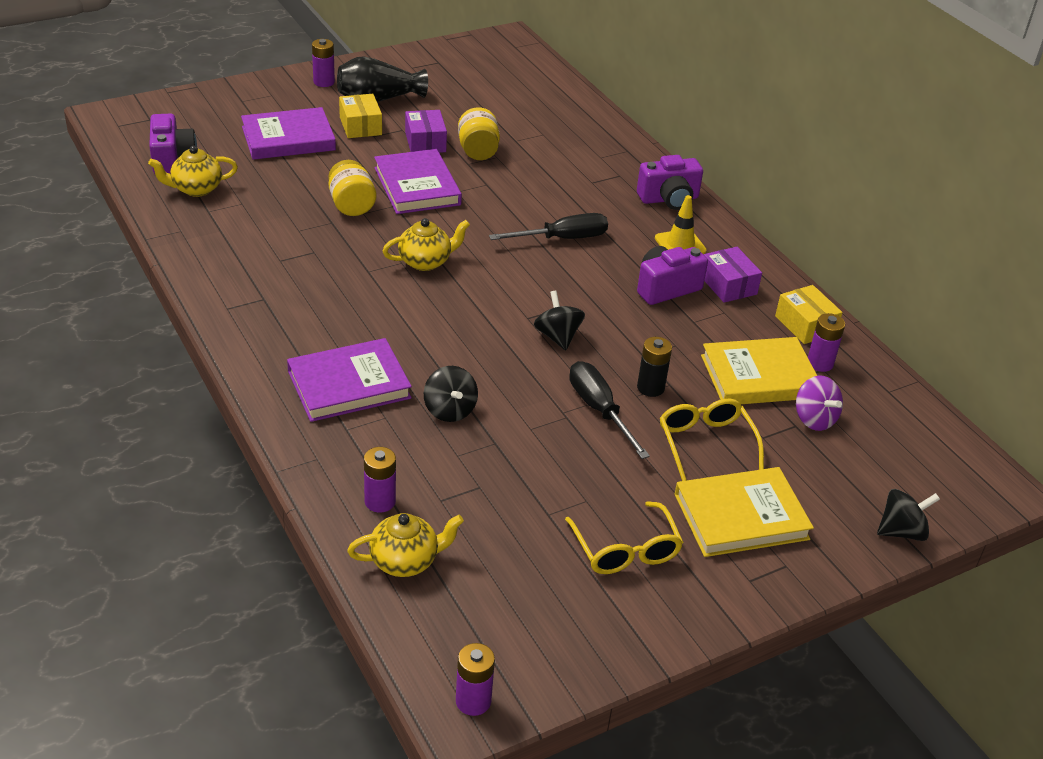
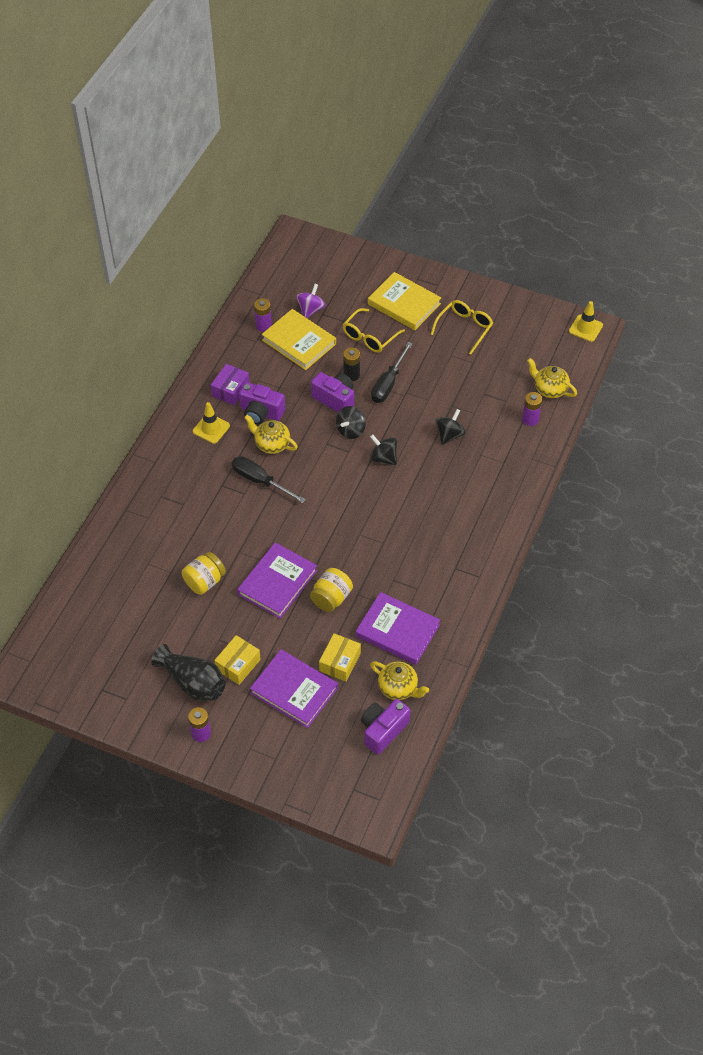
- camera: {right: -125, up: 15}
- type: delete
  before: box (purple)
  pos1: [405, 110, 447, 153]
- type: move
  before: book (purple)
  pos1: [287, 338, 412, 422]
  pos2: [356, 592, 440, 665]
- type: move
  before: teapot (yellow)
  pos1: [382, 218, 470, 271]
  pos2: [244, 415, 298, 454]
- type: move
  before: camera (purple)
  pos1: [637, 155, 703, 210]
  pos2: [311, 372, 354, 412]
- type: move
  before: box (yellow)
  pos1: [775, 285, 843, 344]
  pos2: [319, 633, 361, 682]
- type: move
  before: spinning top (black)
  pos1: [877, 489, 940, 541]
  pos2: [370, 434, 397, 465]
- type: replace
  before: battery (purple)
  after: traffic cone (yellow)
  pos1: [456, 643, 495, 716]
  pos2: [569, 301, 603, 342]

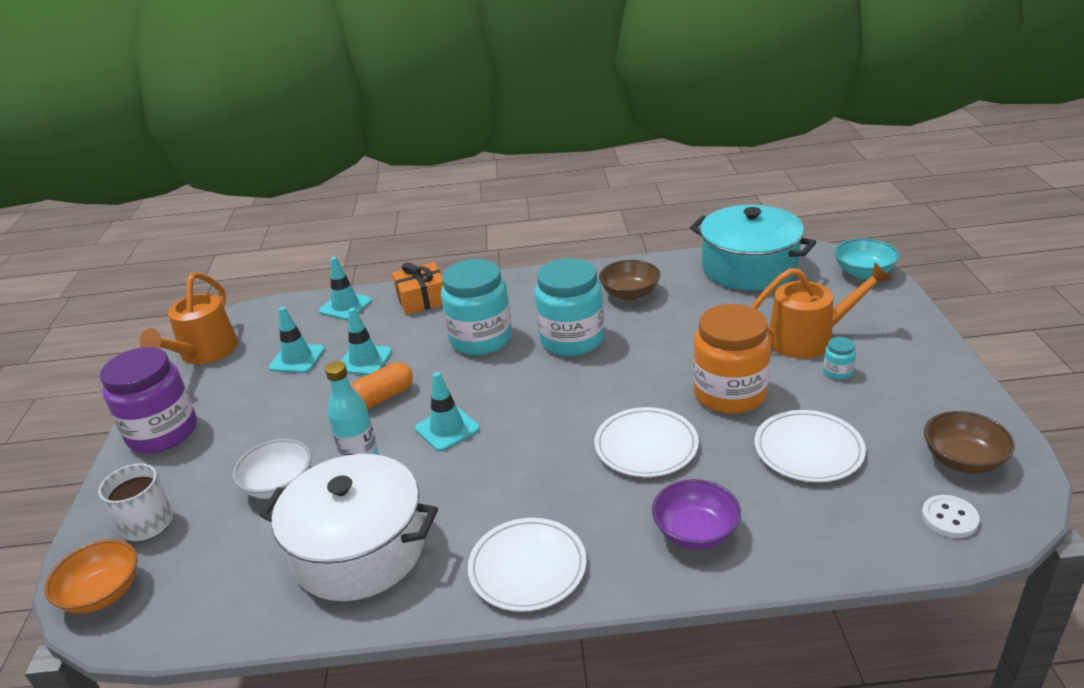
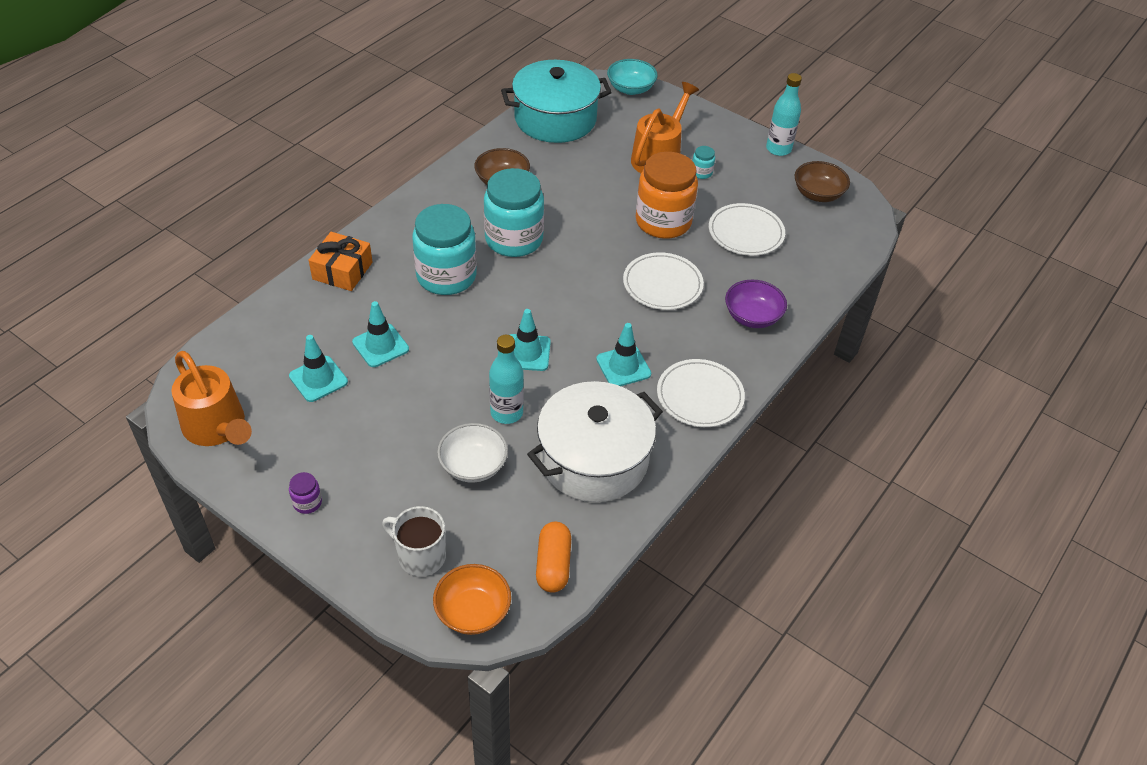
- camera: {right: -55, up: 15}
- type: delete
  before: button (white)
  pos1: [922, 495, 980, 538]
- type: insert
  after: bottle (turquoise)
  pos2: [766, 73, 802, 156]
- type: move
  before: traffic cone (turquoise)
  pos1: [319, 257, 372, 320]
  pos2: [596, 323, 651, 386]
- type: move
  before: capsule (orange)
  pos1: [351, 362, 413, 409]
  pos2: [536, 522, 571, 593]
- type: resize
  before: jar (purple)
  pos1: [100, 347, 197, 453]
  pos2: [289, 472, 322, 514]
  scale: 0.4

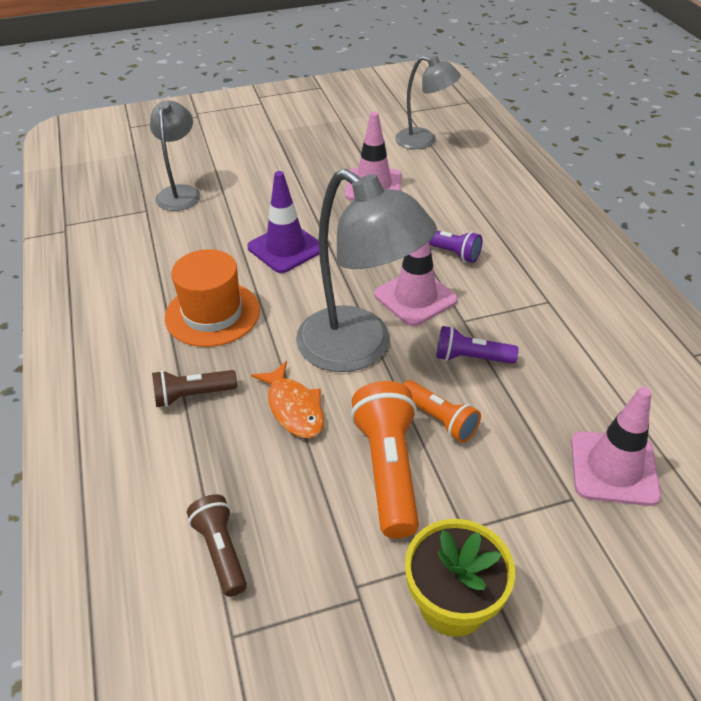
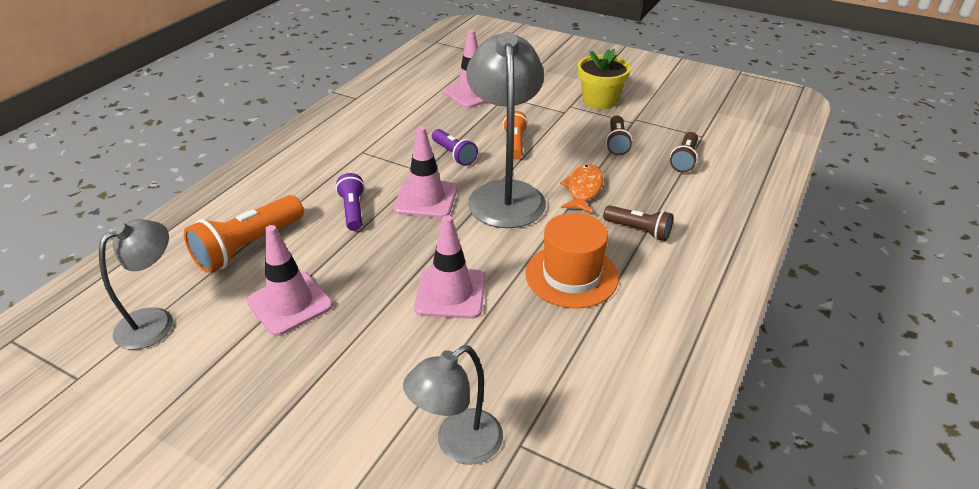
- camera: {right: -135, up: -5}
- type: insert
  after: flashlight (brown)
  pos2: [606, 115, 632, 155]
- type: move
  before: flashlight (orange)
  pos1: [351, 381, 419, 538]
  pos2: [184, 195, 304, 273]
- type: recolor
  before: traffic cone (purple)
  after: traffic cone (pink)
  pos1: [247, 171, 319, 273]
  pos2: [414, 215, 486, 319]
- type: rotate
  before: lamp (grey)
  pos1: [395, 56, 461, 149]
  pos2: [99, 219, 173, 350]
  turn: 60

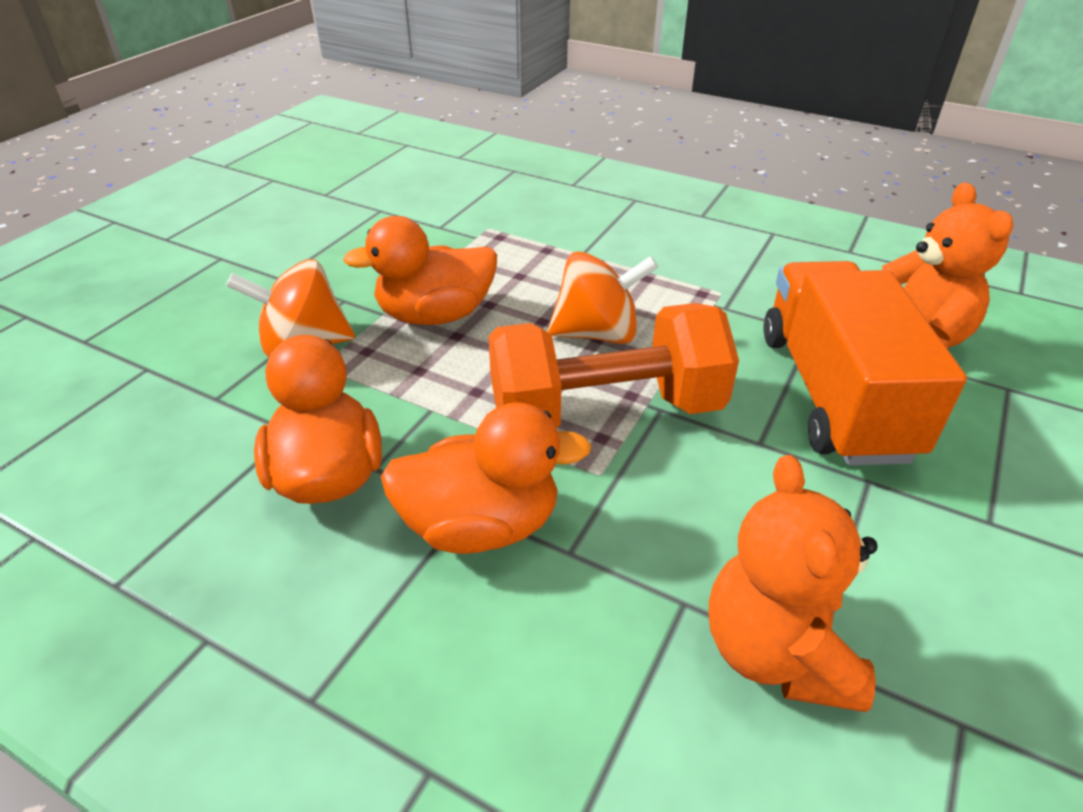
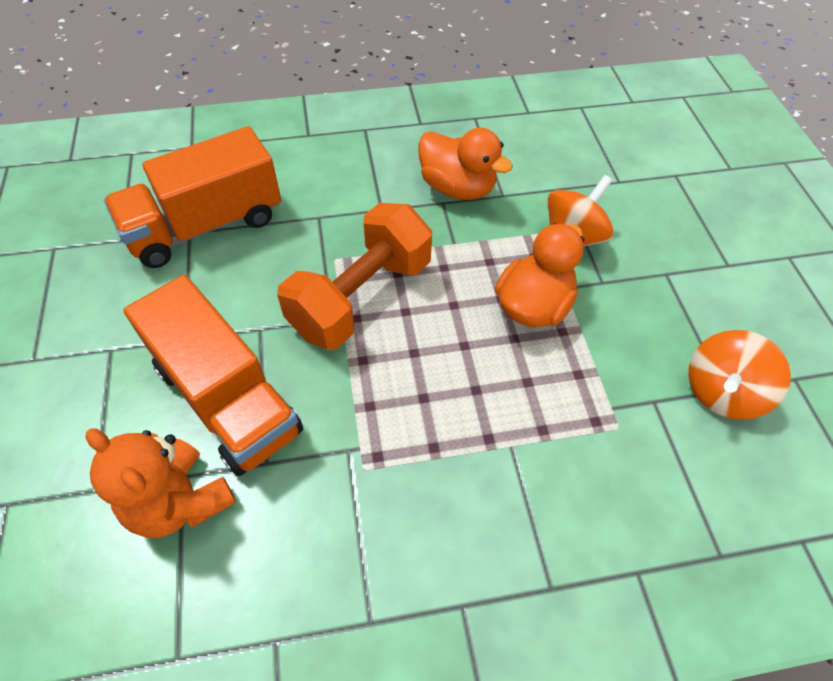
- camera: {right: 140, up: 15}
- type: delete
  before: duck (orange)
  pos1: [381, 402, 591, 554]
- type: move
  before: spinning top (orange)
  pos1: [547, 251, 658, 344]
  pos2: [688, 330, 791, 420]
- type: replace
  before: teddy bear (orange)
  after: truck (orange)
  pos1: [708, 455, 878, 712]
  pos2: [104, 126, 281, 268]

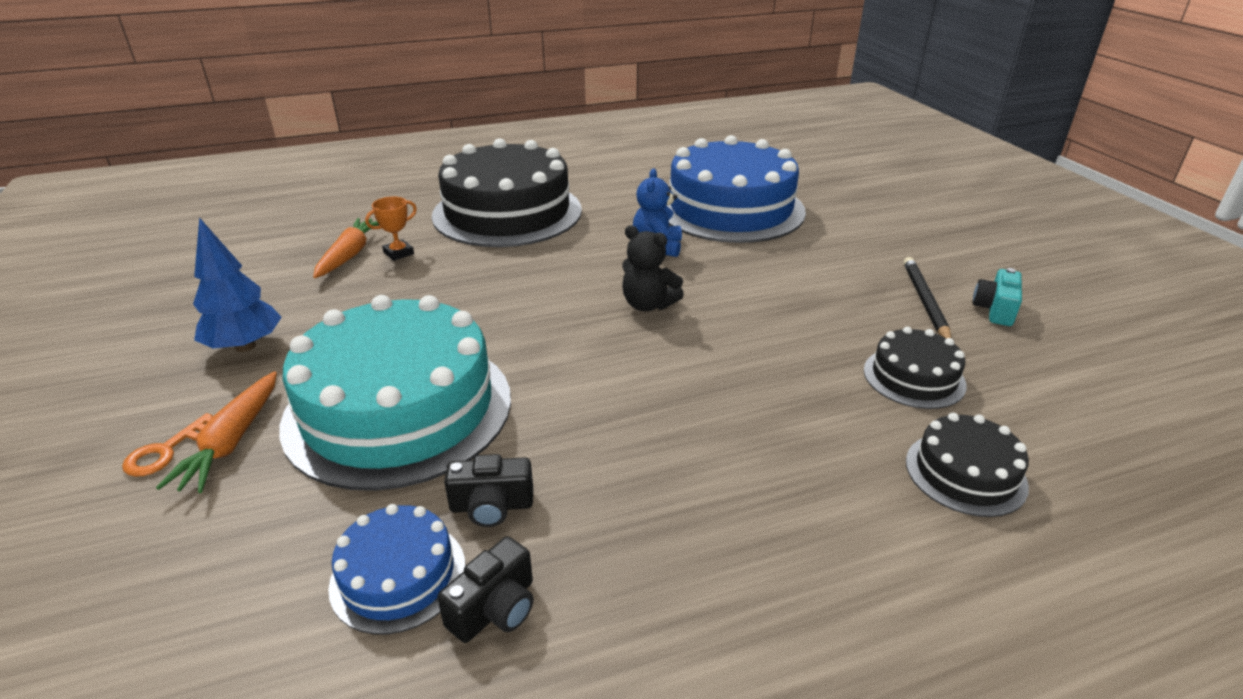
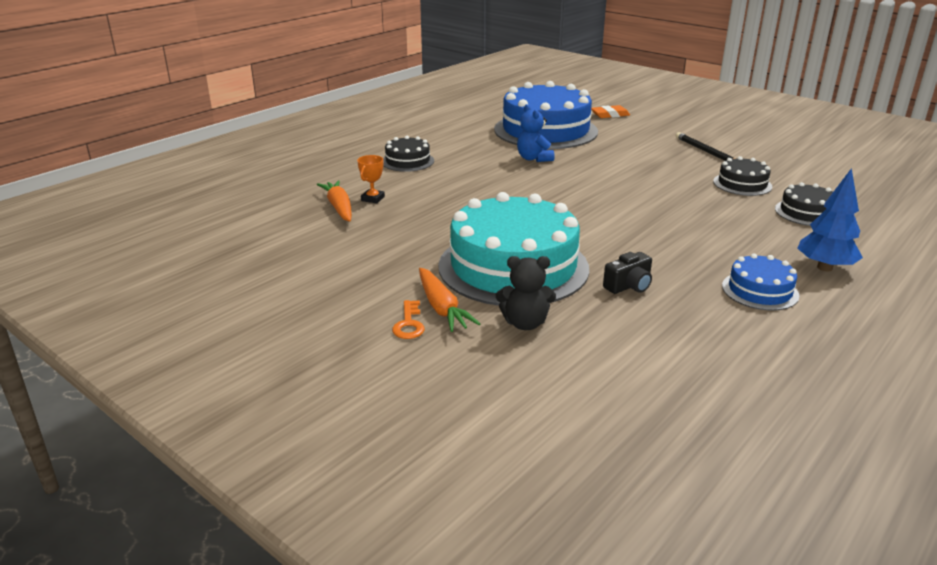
- camera: {right: -30, up: -5}
- type: delete
  before: camera (black)
  pos1: [437, 536, 533, 643]
- type: delete
  before: camera (turquoise)
  pos1: [973, 268, 1022, 326]
- type: insert
  after: eraser (orange)
  pos2: [591, 105, 630, 118]
- type: move
  before: tree (blue)
  pos1: [193, 217, 282, 352]
  pos2: [797, 168, 863, 271]
- type: move
  before: cake (blue)
  pos1: [328, 504, 465, 634]
  pos2: [722, 253, 799, 311]
- type: move
  before: teddy bear (black)
  pos1: [622, 225, 684, 311]
  pos2: [496, 256, 556, 330]
- type: resize
  before: cake (black)
  pos1: [432, 138, 582, 247]
  pos2: [383, 136, 434, 172]
  scale: 0.46

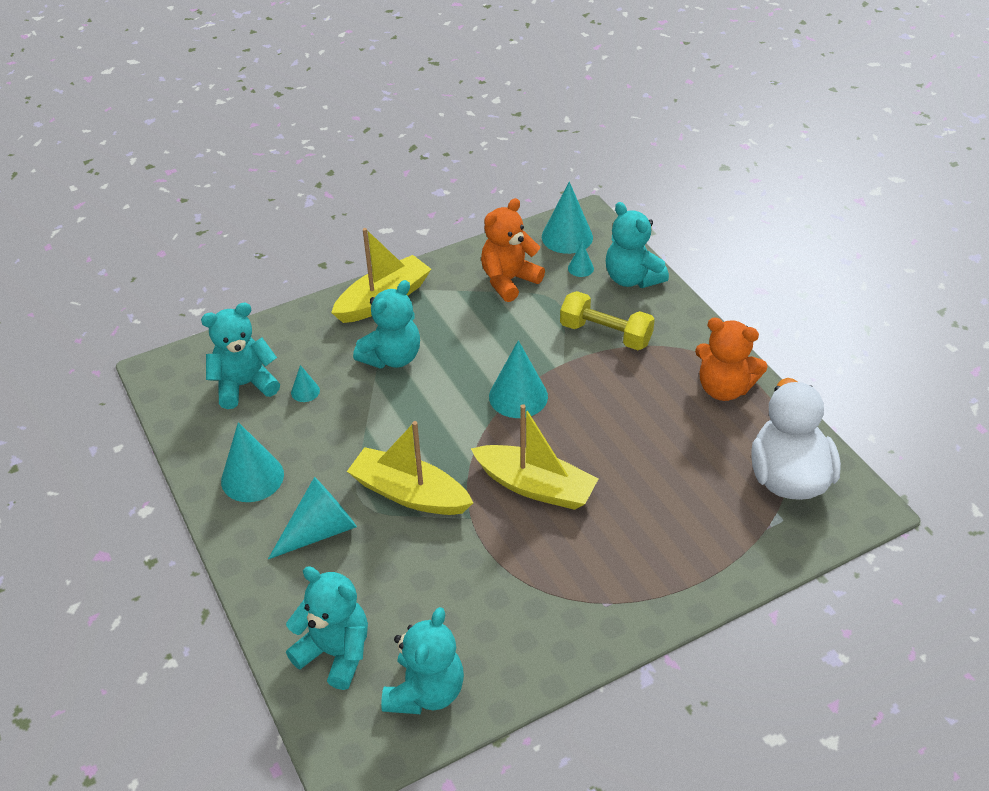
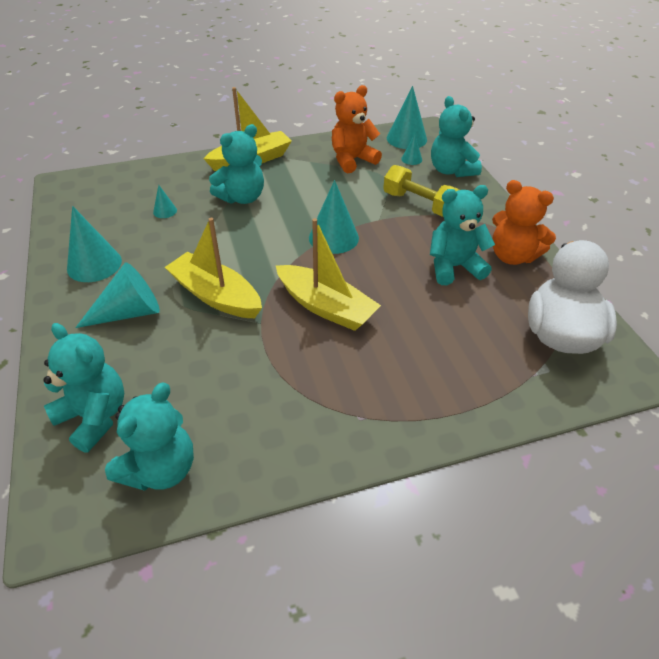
- camera: {right: 10, up: 0}
- type: move
  before: teddy bear (turquoise)
  pos1: [201, 303, 280, 409]
  pos2: [430, 185, 495, 285]

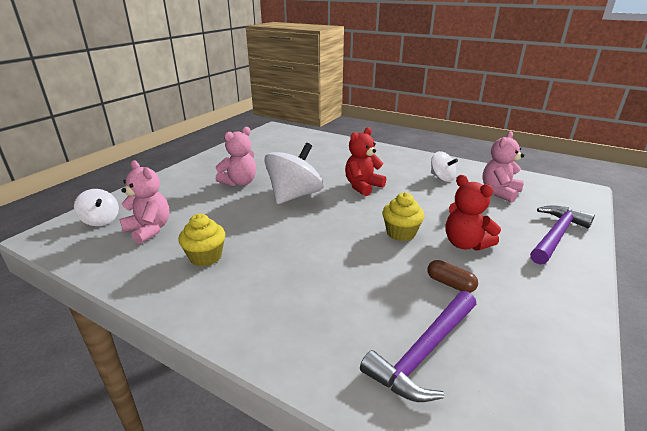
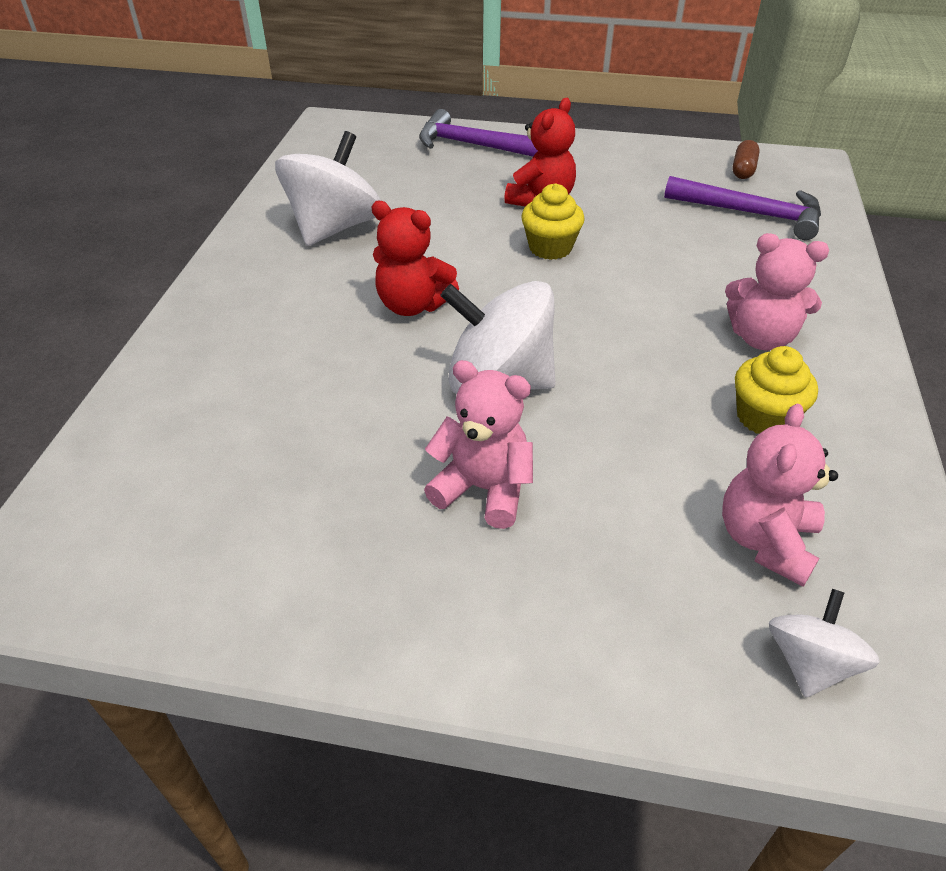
- camera: {right: -110, up: 15}
- type: move
  before: capsule (brown)
  pos1: [427, 260, 478, 293]
  pos2: [732, 140, 760, 179]
- type: move
  before: teddy bear (pink)
  pos1: [482, 131, 524, 202]
  pos2: [725, 233, 829, 351]
- type: resize
  before: spinning top (white)
  pos1: [431, 151, 458, 182]
  pos2: [275, 131, 381, 246]
  scale: 1.83

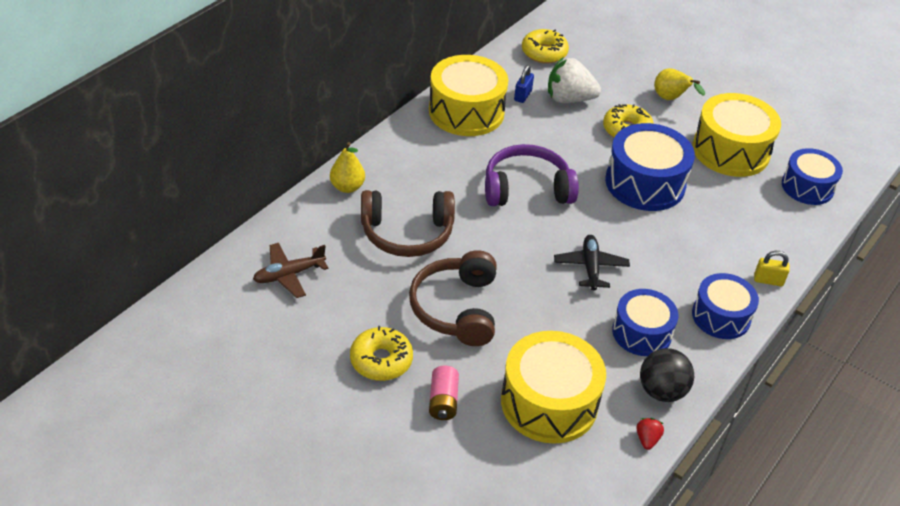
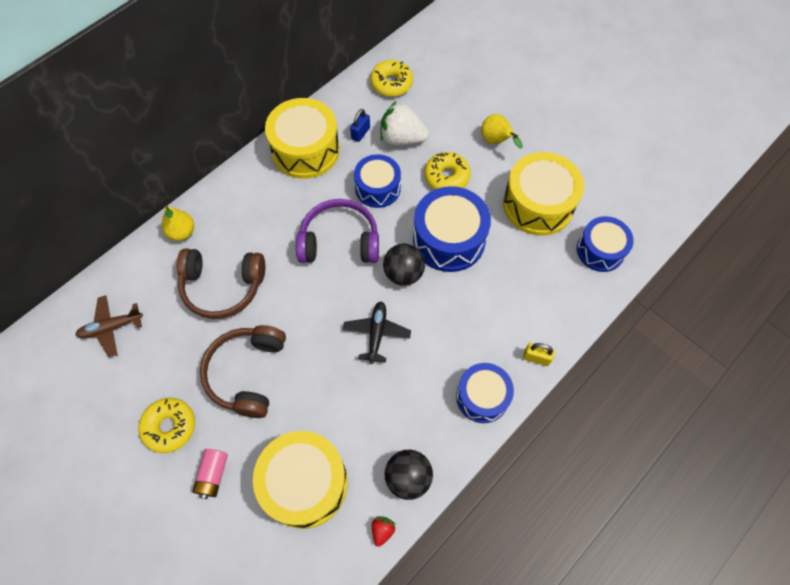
- camera: {right: 10, up: 20}
- type: insert
  after: ball (black)
  pos2: [383, 244, 425, 286]
- type: move
  before: drum (blue)
  pos1: [612, 289, 678, 356]
  pos2: [354, 154, 401, 208]

